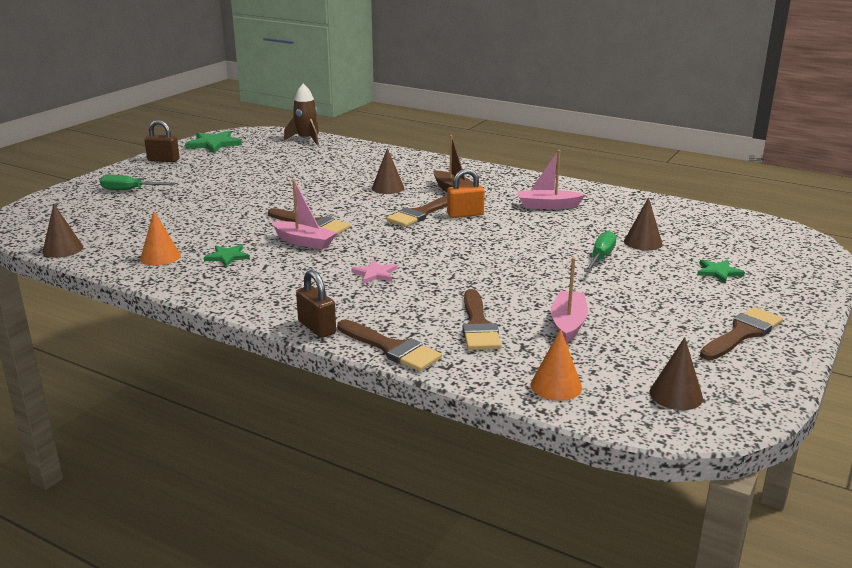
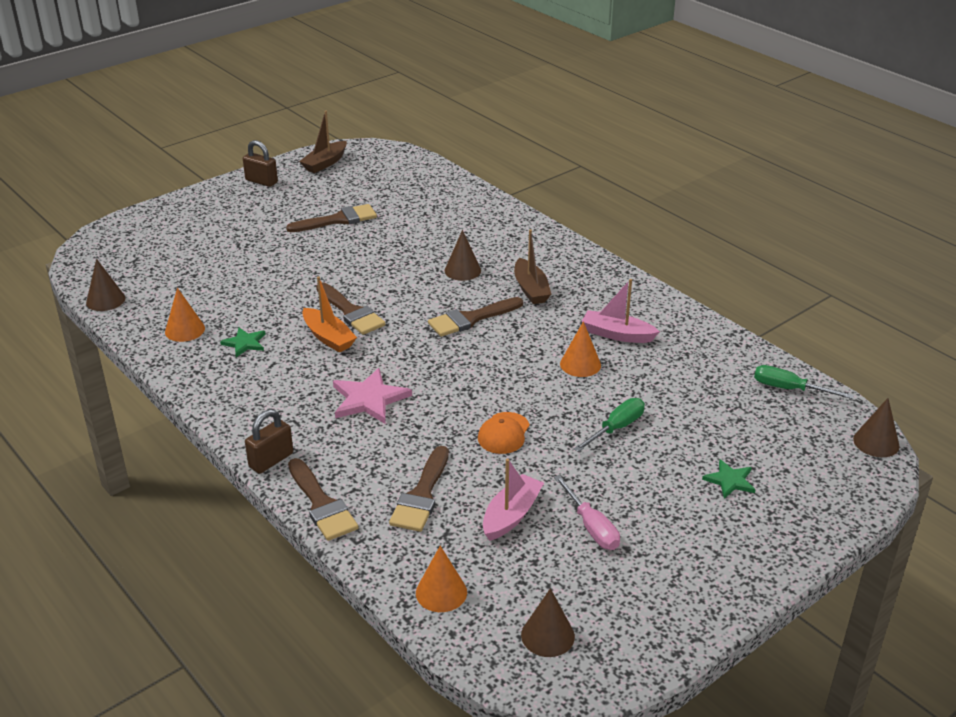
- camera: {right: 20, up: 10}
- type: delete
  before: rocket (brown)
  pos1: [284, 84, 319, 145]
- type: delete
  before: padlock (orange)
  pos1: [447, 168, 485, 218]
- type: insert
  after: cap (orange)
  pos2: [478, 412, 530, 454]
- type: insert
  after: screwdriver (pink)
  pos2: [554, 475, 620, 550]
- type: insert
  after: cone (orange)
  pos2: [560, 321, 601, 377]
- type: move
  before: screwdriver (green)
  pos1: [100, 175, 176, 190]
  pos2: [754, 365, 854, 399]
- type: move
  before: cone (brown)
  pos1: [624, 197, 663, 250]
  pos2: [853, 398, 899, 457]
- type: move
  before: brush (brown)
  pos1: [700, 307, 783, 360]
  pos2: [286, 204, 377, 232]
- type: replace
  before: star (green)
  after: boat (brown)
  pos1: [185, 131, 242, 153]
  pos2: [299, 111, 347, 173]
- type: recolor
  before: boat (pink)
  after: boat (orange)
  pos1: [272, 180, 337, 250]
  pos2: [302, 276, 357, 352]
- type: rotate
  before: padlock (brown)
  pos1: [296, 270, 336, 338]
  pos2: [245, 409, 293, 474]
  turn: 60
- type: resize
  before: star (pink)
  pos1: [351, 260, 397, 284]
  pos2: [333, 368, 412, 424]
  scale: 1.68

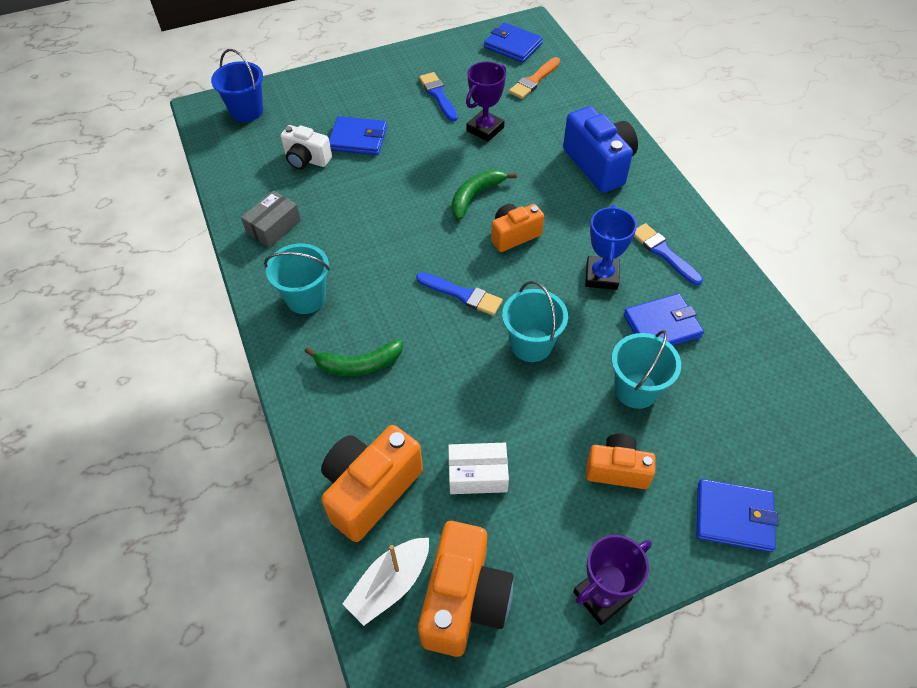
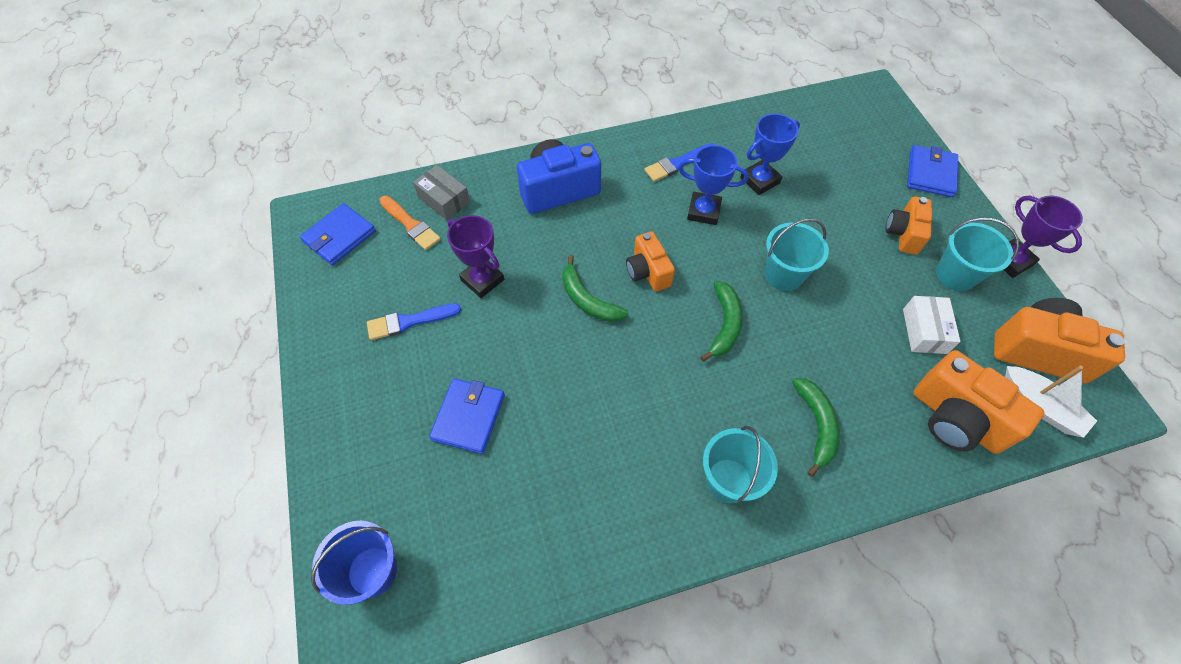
- camera: {right: -85, up: 5}
- type: delete
  before: camera (white)
  pos1: [280, 125, 332, 169]
- type: move
  before: box (grey)
  pos1: [241, 191, 301, 248]
  pos2: [413, 165, 470, 220]
- type: move
  before: bucket (turquoise)
  pos1: [612, 330, 681, 409]
  pos2: [936, 217, 1019, 291]
- type: replace
  before: brush (blue)
  after: banana (green)
  pos1: [416, 272, 503, 316]
  pos2: [700, 281, 743, 362]
- type: replace
  before: wallet (blue)
  after: trophy (blue)
  pos1: [624, 293, 704, 346]
  pos2: [740, 114, 800, 195]

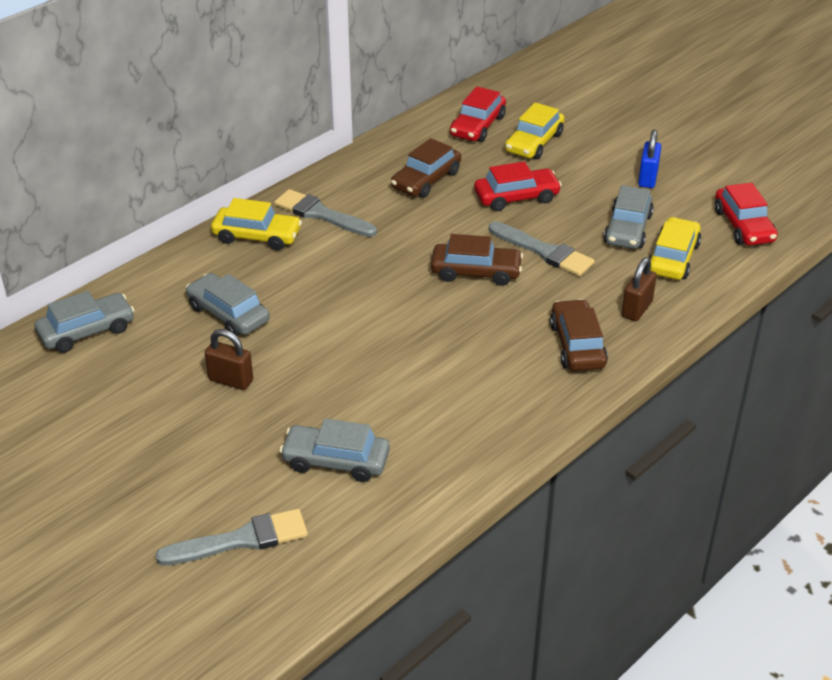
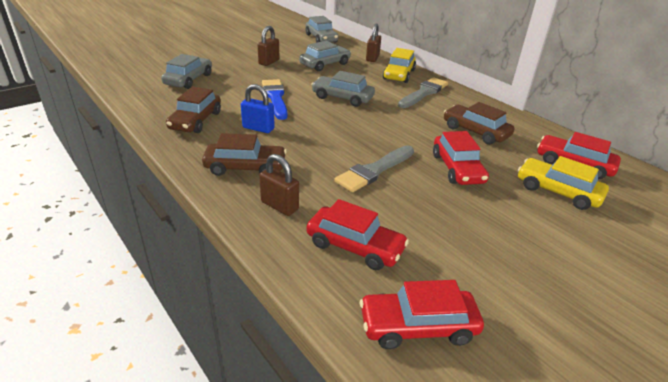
- camera: {right: 95, up: -5}
- type: delete
  before: brush (grey)
  pos1: [155, 509, 308, 565]
- type: insert
  after: brush (blue)
  pos2: [262, 79, 288, 120]
- type: insert
  after: padlock (brown)
  pos2: [366, 24, 381, 62]
- type: move
  before: car (brown)
  pos1: [431, 234, 523, 286]
  pos2: [166, 87, 221, 133]
- type: move
  before: car (grey)
  pos1: [603, 185, 654, 249]
  pos2: [311, 71, 375, 107]
- type: move
  before: padlock (blue)
  pos1: [638, 130, 661, 188]
  pos2: [241, 84, 275, 133]
- type: recolor
  before: car (yellow)
  after: car (red)
  pos1: [649, 217, 701, 280]
  pos2: [306, 199, 409, 270]

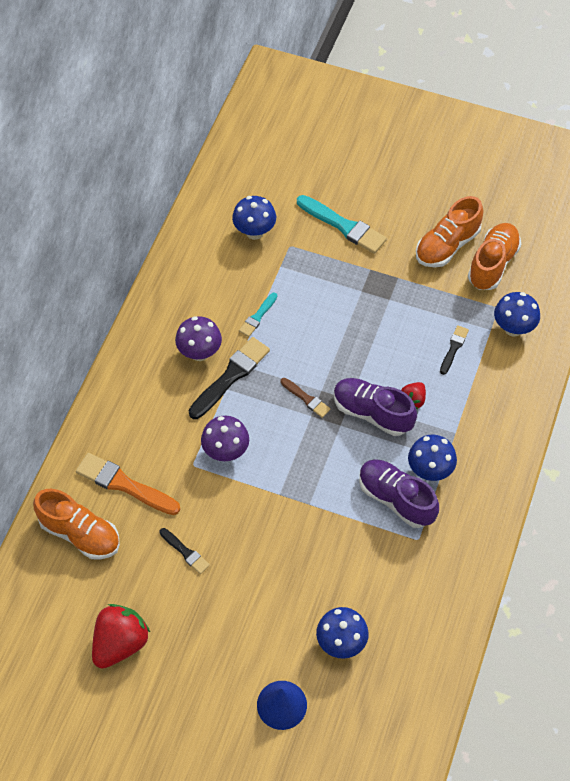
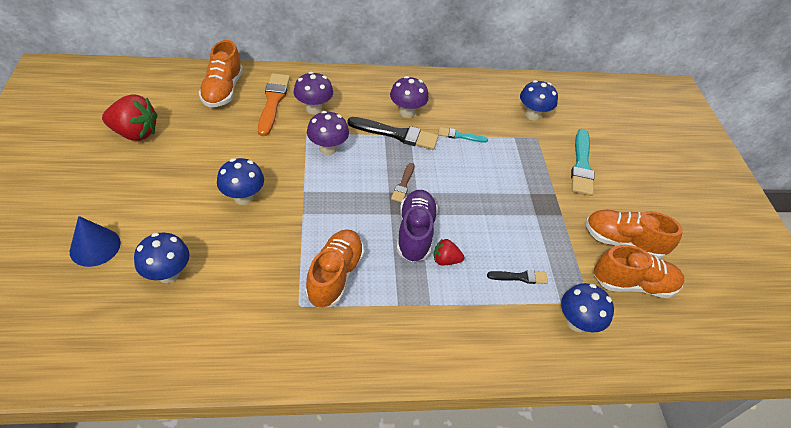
- camera: {right: 60, up: -10}
- type: delete
  before: brush (black)
  pos1: [159, 528, 210, 574]
- type: insert
  after: mushroom (purple)
  pos2: [294, 72, 333, 114]
- type: move
  before: mushroom (blue)
  pos1: [408, 435, 457, 481]
  pos2: [217, 158, 264, 205]
- type: recolor
  before: shoe (purple)
  after: shoe (orange)
  pos1: [359, 459, 439, 528]
  pos2: [305, 229, 365, 308]

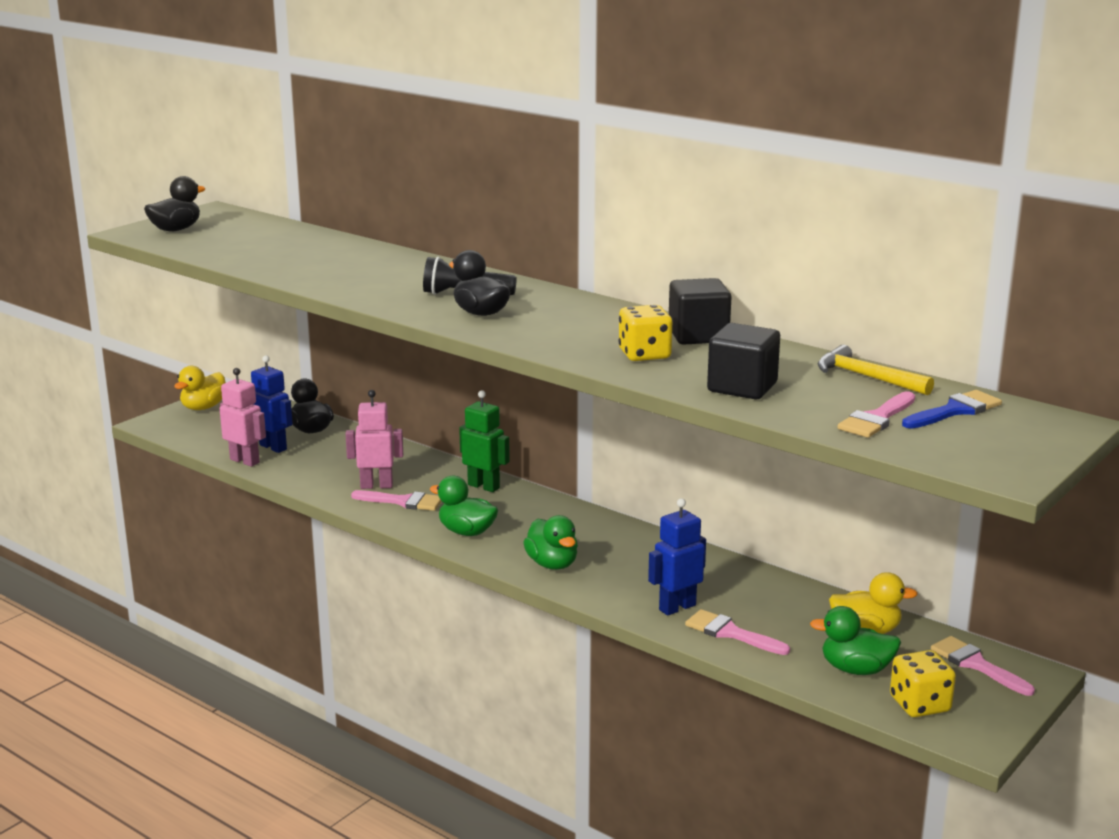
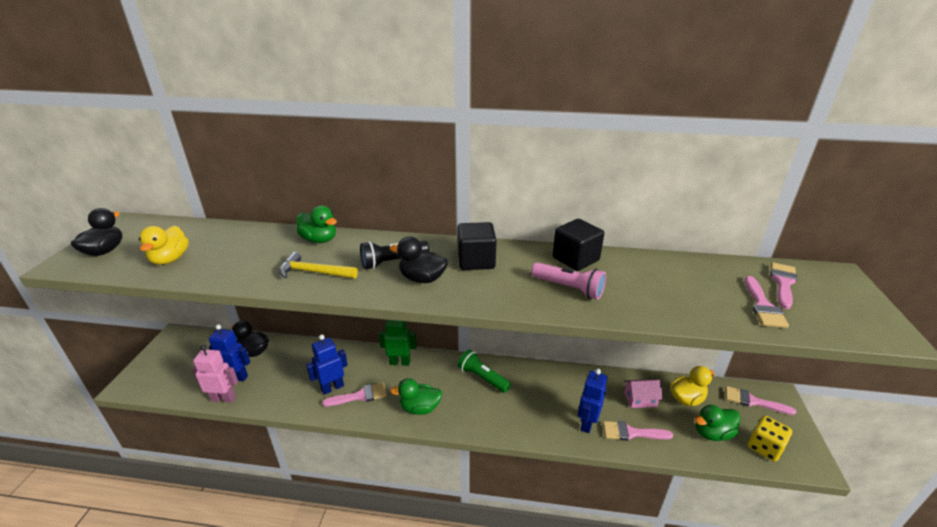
- camera: {right: -30, up: 10}
- type: insert
  after: flashlight (green)
  pos2: [458, 350, 511, 393]
- type: insert
  after: house (pink)
  pos2: [624, 379, 663, 408]
- type: move
  before: duck (yellow)
  pos1: [174, 366, 226, 410]
  pos2: [139, 226, 189, 265]
- type: move
  before: duck (green)
  pos1: [523, 515, 578, 570]
  pos2: [296, 206, 337, 243]
- type: move
  before: cube (black)
  pos1: [707, 323, 780, 399]
  pos2: [457, 222, 497, 270]
- type: move
  before: hammer (yellow)
  pos1: [818, 345, 934, 395]
  pos2: [279, 252, 358, 279]
- type: replace
  before: dice (yellow)
  after: flashlight (pink)
  pos1: [619, 305, 673, 361]
  pos2: [531, 262, 606, 300]
- type: recolor
  before: robot (pink)
  after: robot (blue)
  pos1: [345, 390, 403, 489]
  pos2: [306, 334, 348, 395]
- type: recolor
  before: brush (blue)
  after: brush (pink)
  pos1: [902, 390, 1002, 429]
  pos2: [770, 262, 798, 309]

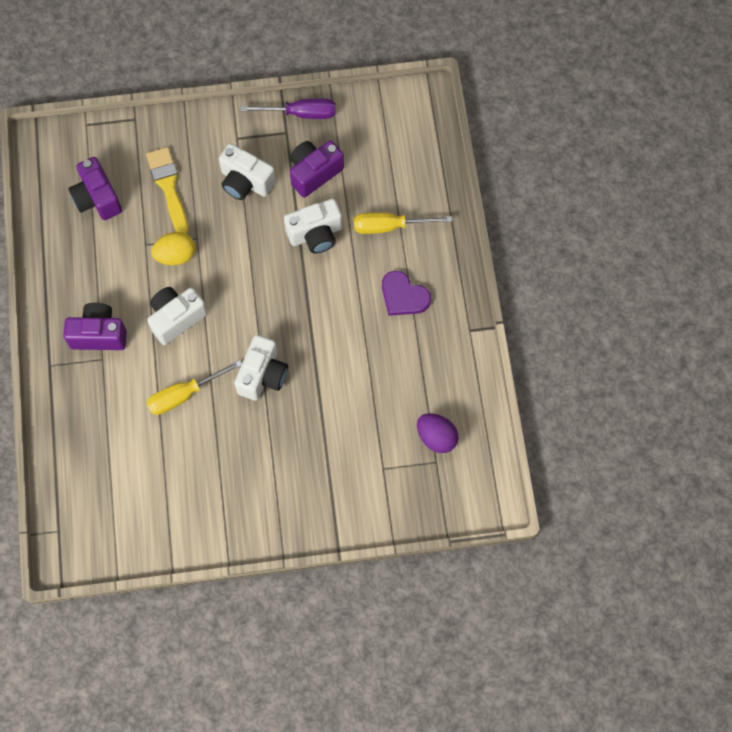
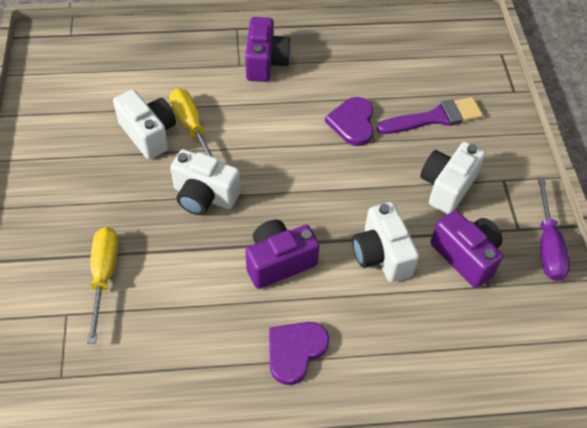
- camera: {right: 90, up: -15}
- type: delete
  before: egg (purple)
  pos1: [417, 413, 459, 453]
- type: move
  before: camera (purple)
  pos1: [68, 157, 122, 220]
  pos2: [246, 220, 320, 289]
- type: move
  before: camera (white)
  pos1: [147, 287, 207, 345]
  pos2: [113, 89, 176, 159]
- type: move
  before: screwdriver (yellow)
  pos1: [354, 212, 452, 234]
  pos2: [87, 227, 119, 344]
- type: replace
  before: egg (yellow)
  after: heart (purple)
  pos1: [151, 232, 195, 266]
  pos2: [325, 97, 373, 146]
- type: recolor
  before: brush (yellow)
  after: brush (purple)
  pos1: [146, 147, 189, 234]
  pos2: [377, 97, 483, 134]

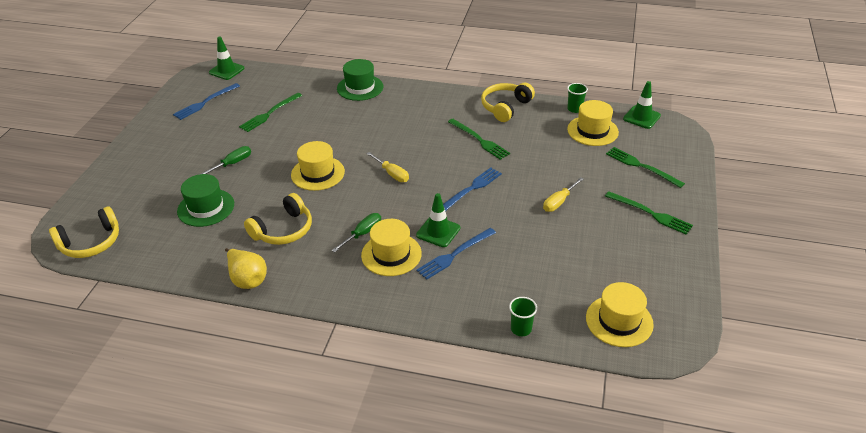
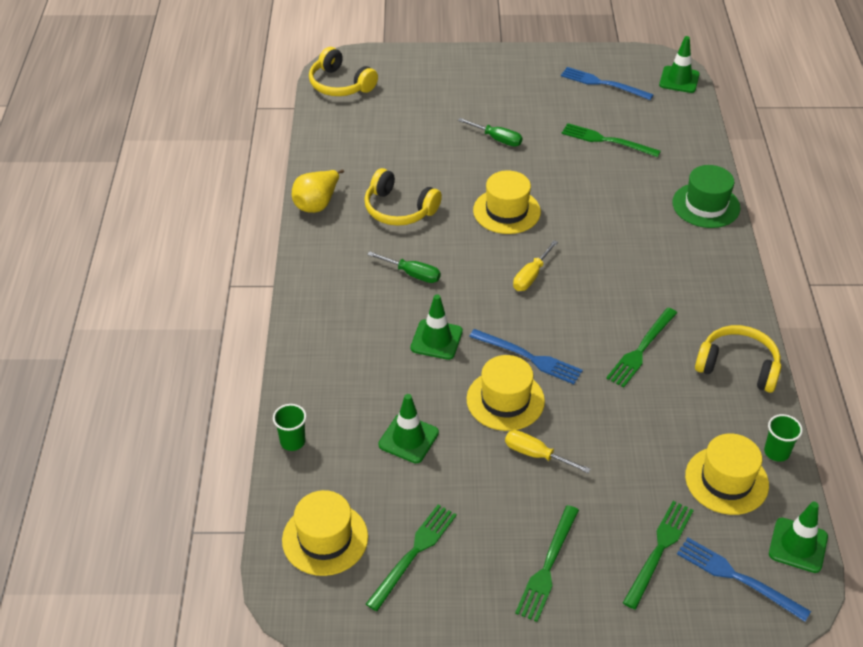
- camera: {right: 75, up: 5}
- type: delete
  before: hat (green)
  pos1: [177, 174, 234, 227]
- type: insert
  after: fork (green)
  pos2: [366, 505, 457, 611]
- type: insert
  after: traffic cone (green)
  pos2: [378, 394, 439, 463]
- type: move
  before: hat (yellow)
  pos1: [361, 219, 422, 276]
  pos2: [467, 355, 545, 431]
- type: move
  before: fork (blue)
  pos1: [416, 228, 496, 280]
  pos2: [677, 538, 811, 622]

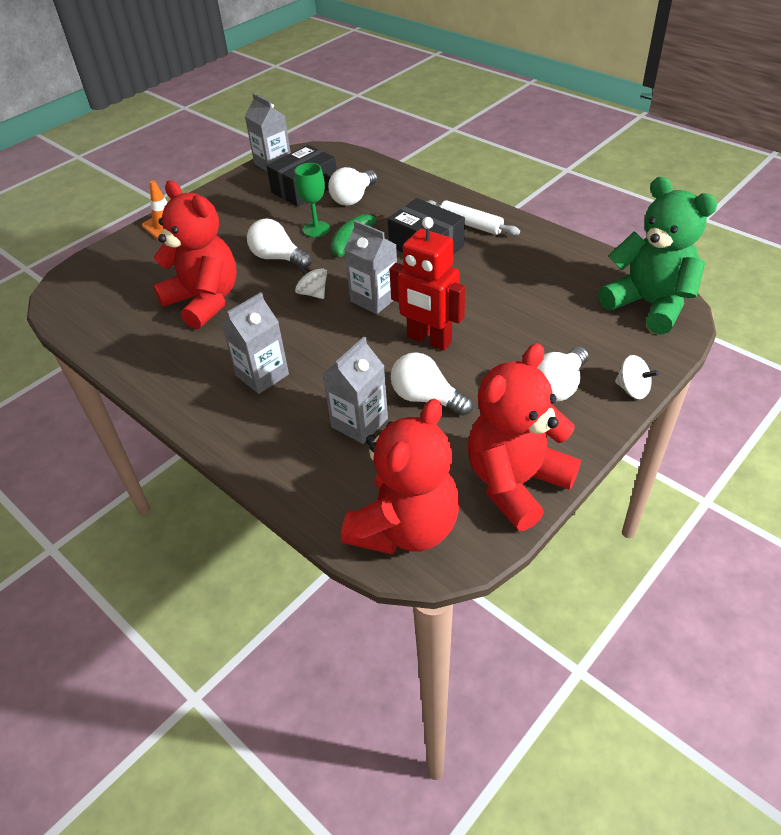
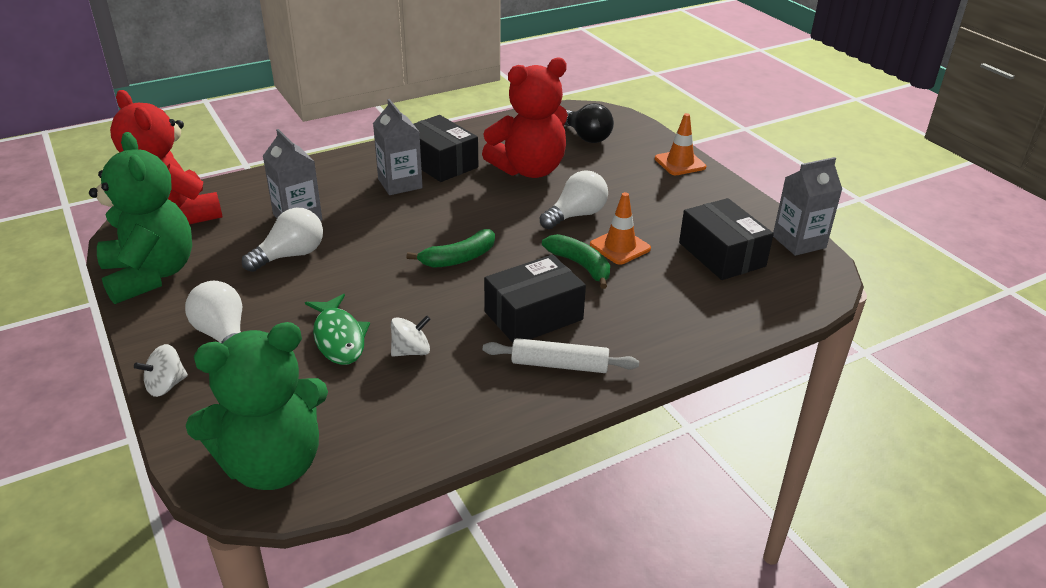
- camera: {right: 105, up: -10}
- type: delete
  before: light bulb (white)
  pos1: [328, 167, 377, 206]
- type: delete
  before: robot (red)
  pos1: [389, 217, 465, 351]
- type: insert
  after: fish (green)
  pos2: [305, 294, 370, 365]
- type: insert
  after: box (black)
  pos2: [414, 115, 478, 182]
- type: insert
  after: light bulb (black)
  pos2: [564, 103, 614, 143]
- type: move
  before: spinning top (white)
  pos1: [295, 264, 327, 299]
  pos2: [391, 315, 431, 357]
- type: replace
  before: goblet (green)
  after: traffic cone (orange)
  pos1: [295, 163, 330, 237]
  pos2: [590, 192, 651, 265]
- type: replace
  before: carton (grey)
  after: banana (green)
  pos1: [344, 220, 397, 314]
  pos2: [406, 229, 495, 268]
- type: recolor
  before: teddy bear (red)
  after: teddy bear (green)
  pos1: [468, 343, 581, 531]
  pos2: [89, 132, 192, 304]
- type: rotate
  before: rolling pin (white)
  pos1: [426, 200, 520, 236]
  pos2: [483, 338, 639, 373]
  turn: 45

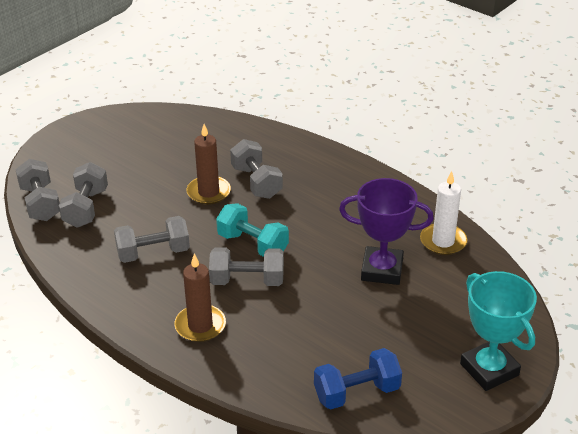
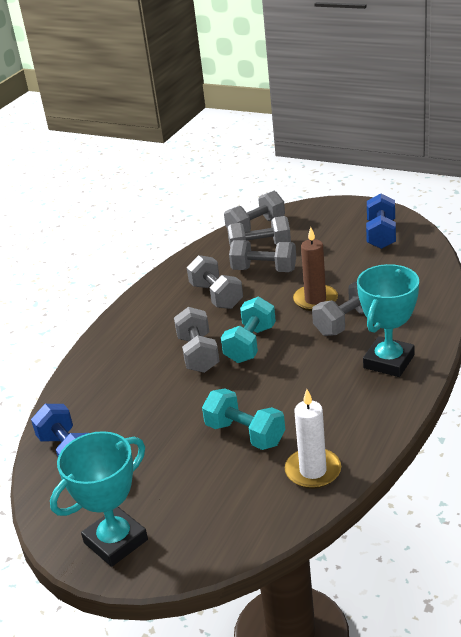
- camera: {right: 80, up: -5}
- type: delete
  before: candle (brown)
  pos1: [174, 254, 226, 342]
- type: insert
  after: dumbbell (grey)
  pos2: [229, 240, 296, 272]
- type: insert
  after: trophy (turquoise)
  pos2: [357, 264, 419, 377]
- type: insert
  after: dumbbell (blue)
  pos2: [366, 193, 396, 249]
- type: replace
  before: trophy (purple)
  after: dumbbell (turquoise)
  pos1: [339, 178, 434, 285]
  pos2: [202, 388, 285, 450]

